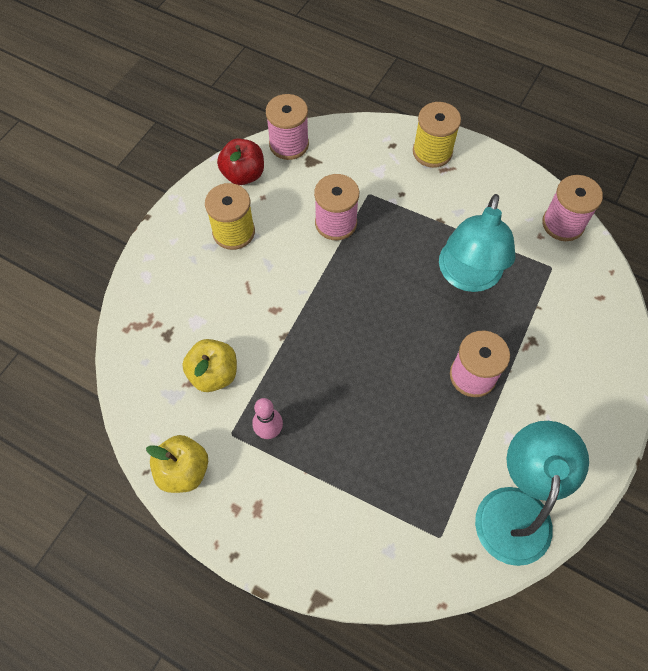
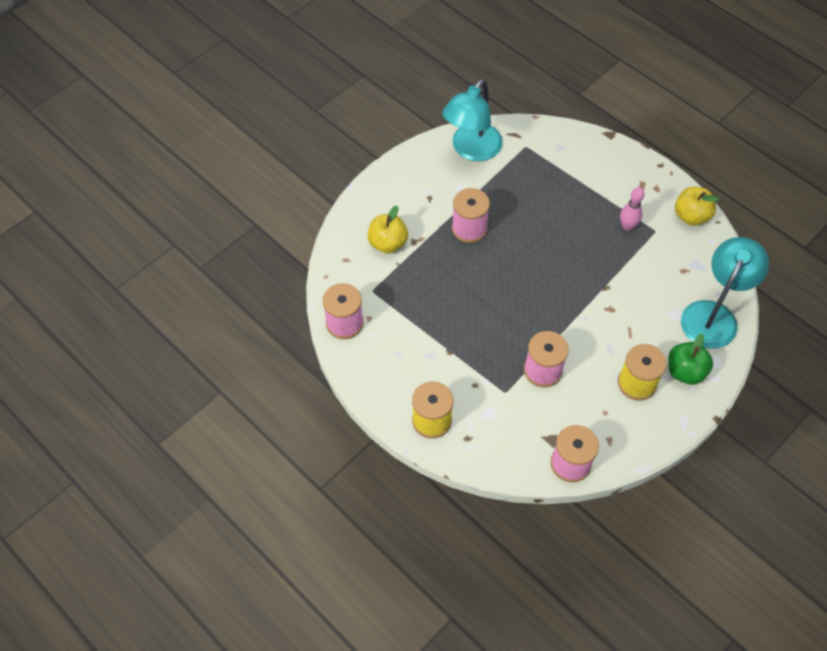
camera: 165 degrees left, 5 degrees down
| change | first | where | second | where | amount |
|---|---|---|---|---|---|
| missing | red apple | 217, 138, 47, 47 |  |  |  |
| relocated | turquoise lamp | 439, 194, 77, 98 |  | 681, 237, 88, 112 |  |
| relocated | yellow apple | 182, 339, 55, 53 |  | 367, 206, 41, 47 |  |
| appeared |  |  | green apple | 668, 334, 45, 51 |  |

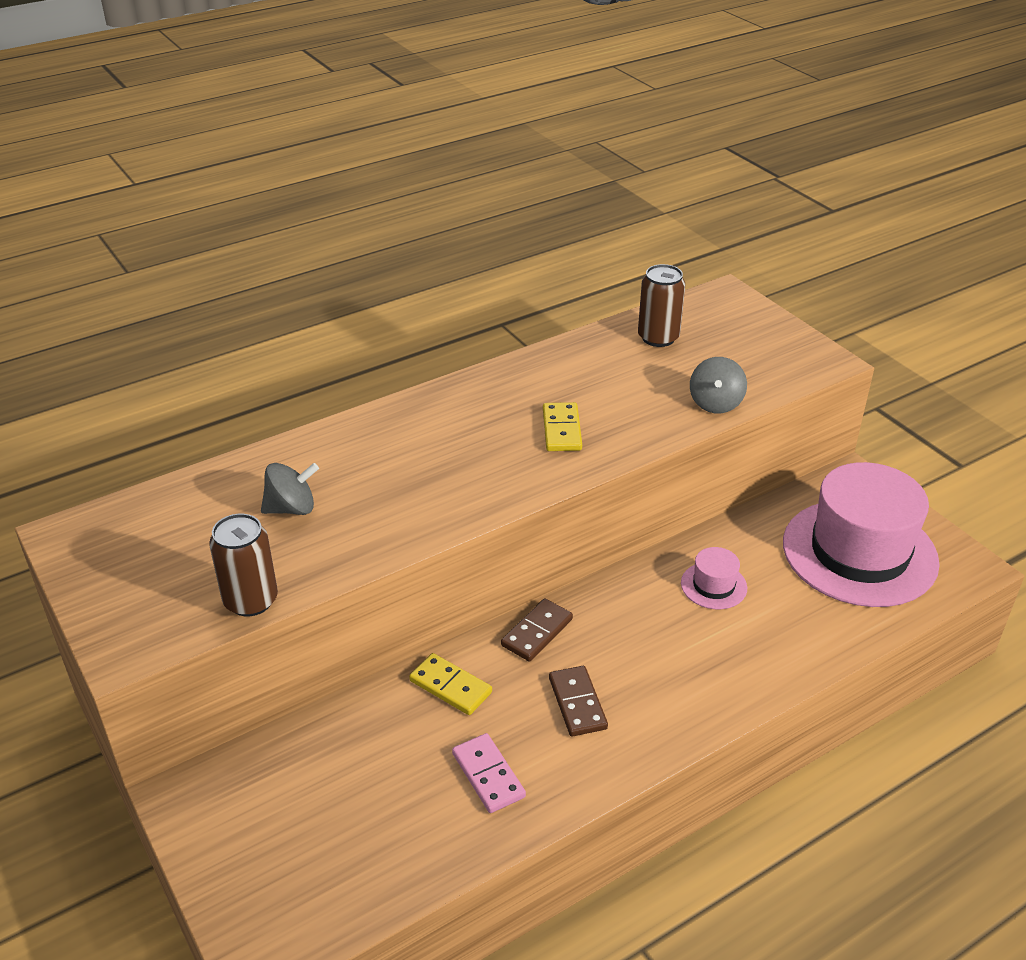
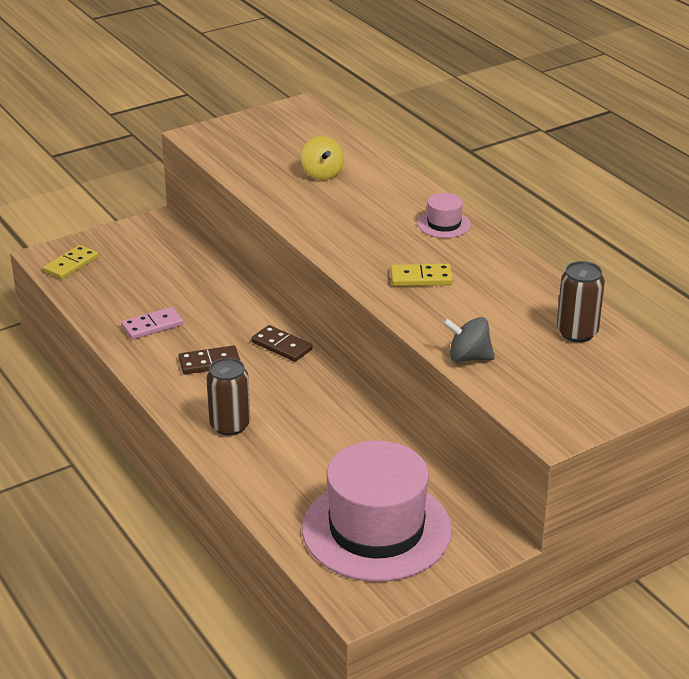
camera: 90 degrees right, 5 degrees down
| change | first | where | second | where | amount |
|---|---|---|---|---|---|
| colour | grey spinning top | 261, 463, 58, 52 | yellow spinning top | 301, 136, 43, 44 |  |
| relocated | brown can | 209, 514, 69, 102 |  | 206, 358, 44, 77 |  |
| relocated | pink hat | 681, 547, 66, 62 |  | 418, 193, 53, 45 |  |
| relocated | yellow domino | 409, 653, 83, 62 |  | 43, 245, 55, 34 |  |

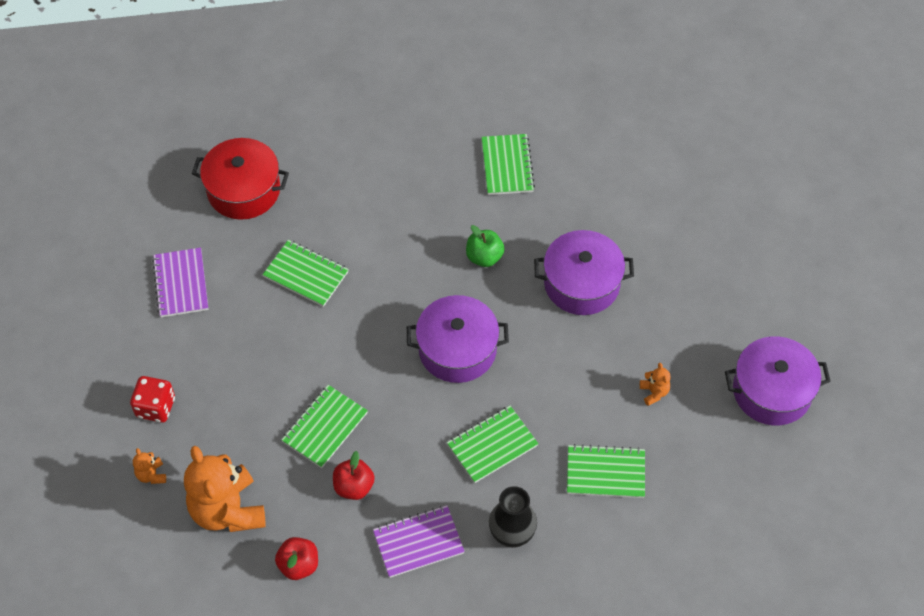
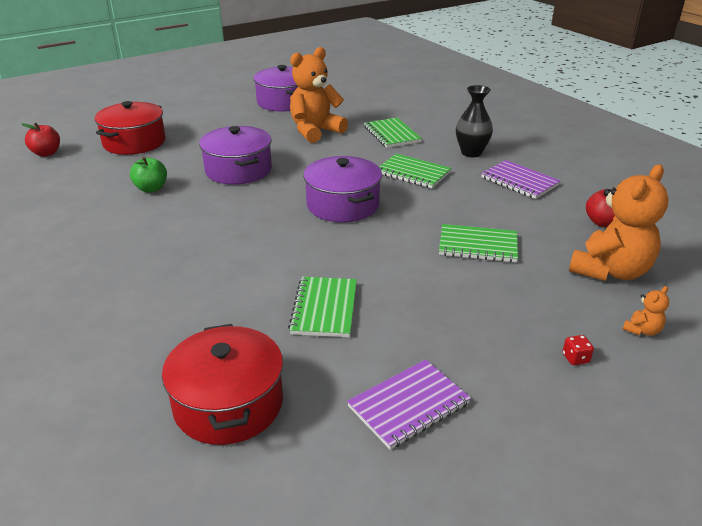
camera: 115 degrees left, 25 degrees down
| change | first | where | second | where | amount |
|---|---|---|---|---|---|
| missing | green notebook | 481, 134, 54, 61 |  |  |  |
| relocated | green apple | 466, 225, 39, 42 |  | 130, 156, 37, 37 |  |
| size | orange teddy bear | 640, 363, 31, 43 |  | 290, 47, 58, 96 | x2.42 |
| size | red dice | 130, 376, 45, 47 |  | 563, 335, 31, 30 | x0.51 |
| relocated | red apple | 333, 451, 42, 49 |  | 21, 123, 39, 34 |  |
| appeared |  |  | red pot | 95, 101, 71, 54 |  |

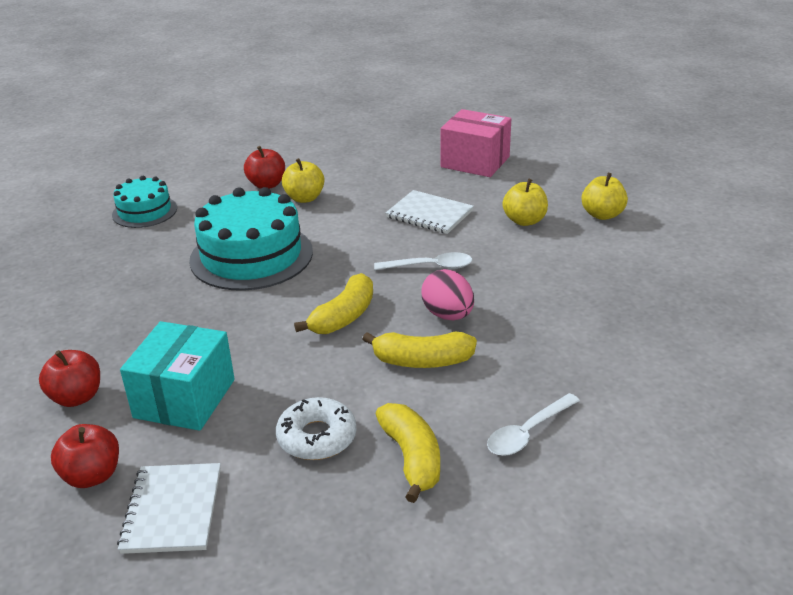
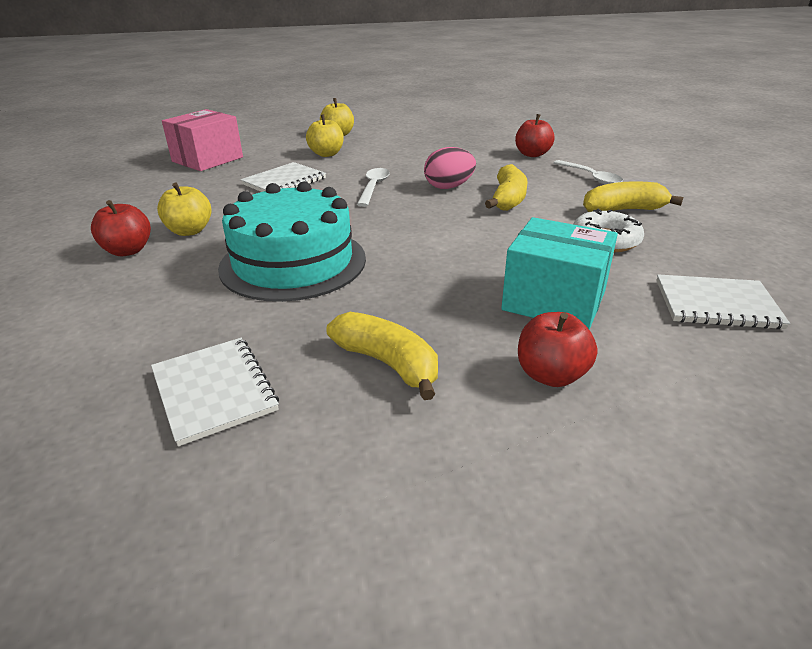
camera: 80 degrees left, 0 degrees up
| change | first | where | second | where | amount |
|---|---|---|---|---|---|
| missing | turquoise cake | 112, 176, 65, 52 |  |  |  |
| relocated | yellow banana | 294, 273, 79, 61 |  | 327, 312, 111, 88 |  |
| relocated | red apple | 51, 424, 68, 64 |  | 515, 114, 40, 43 |  |
| appeared |  |  | white notebook | 151, 338, 128, 109 |  |

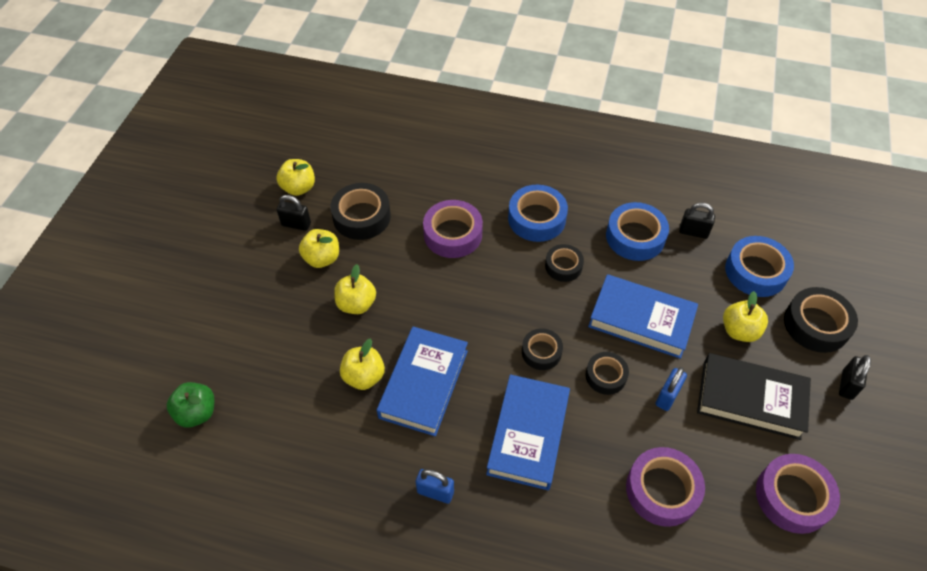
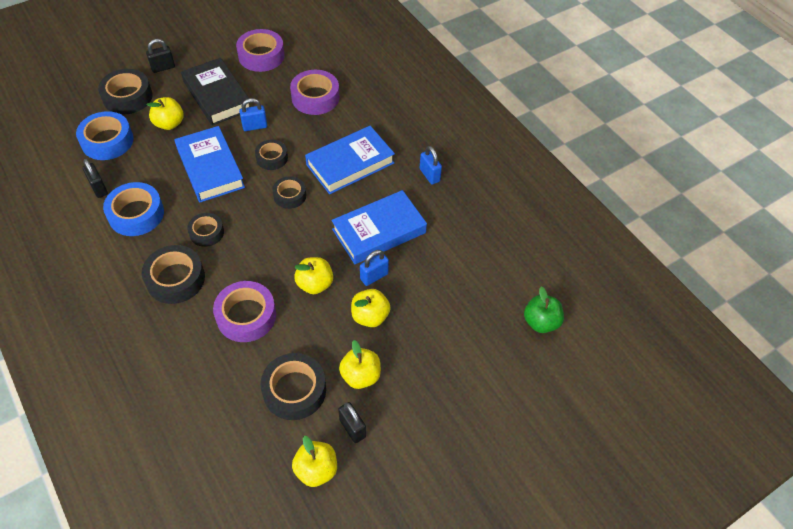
camera: 140 degrees left, 0 degrees up
| change | first | where | second | where | amount |
|---|---|---|---|---|---|
| colour | blue tape | 508, 185, 60, 57 | black tape | 142, 245, 63, 59 |  |
| relocated | yellow apple | 340, 338, 45, 52 |  | 294, 257, 39, 37 |  |
| appeared |  |  | blue padlock | 360, 250, 29, 36 |  |

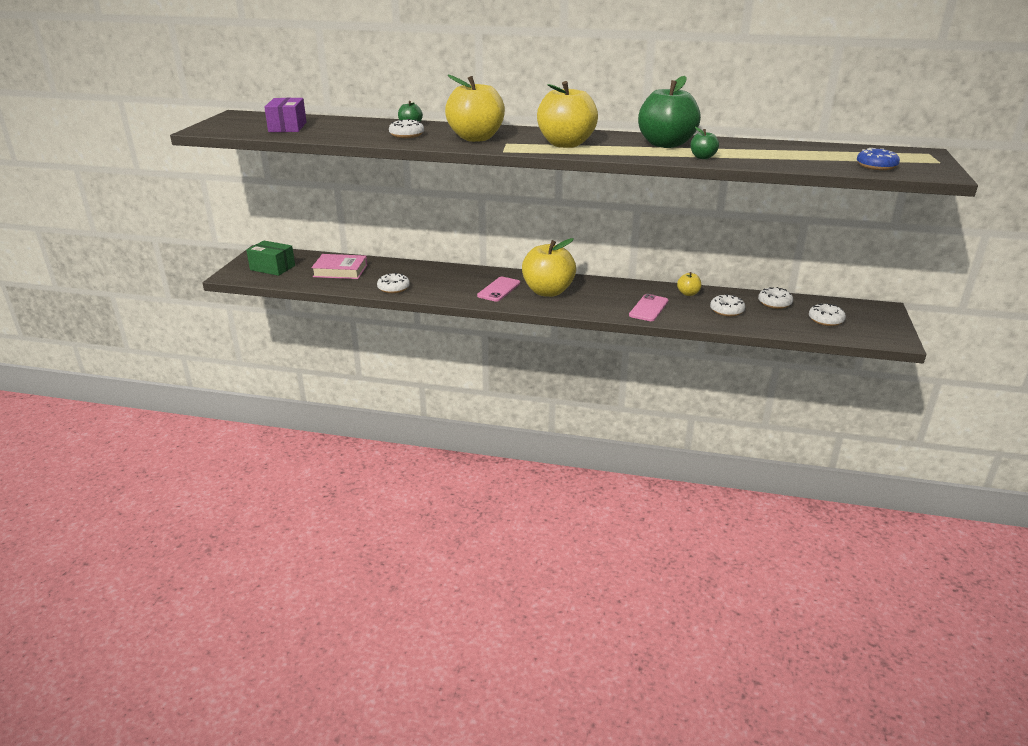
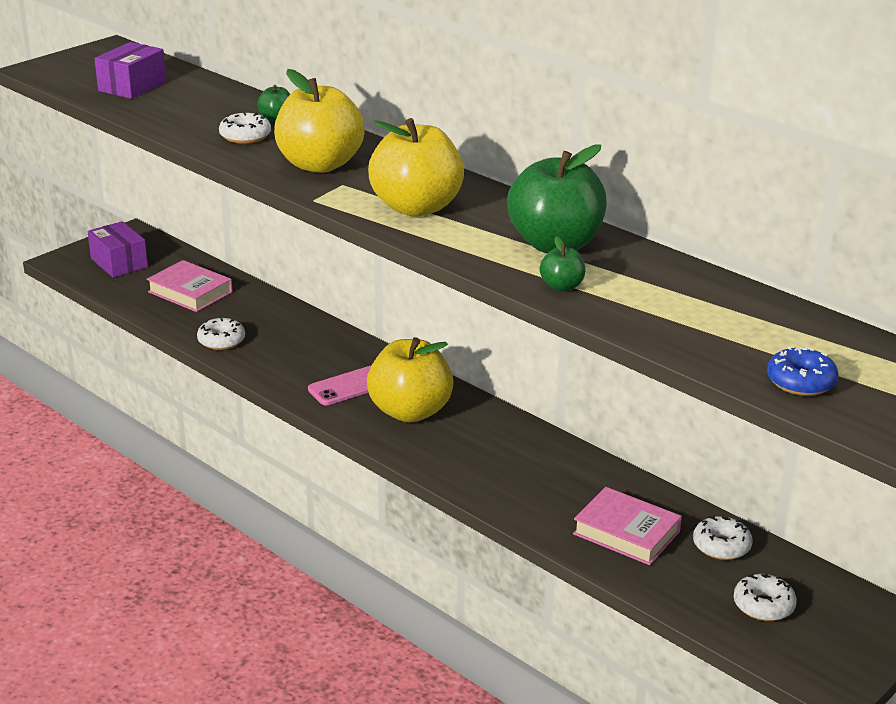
camera: 30 degrees right, 0 degrees up
| change | first | where | second | where | amount |
|---|---|---|---|---|---|
| colour | green box | 246, 240, 49, 36 | purple box | 87, 221, 61, 57 |  |
| missing | yellow apple | 677, 272, 24, 24 |  |  |  |
| missing | pink phone | 629, 294, 39, 27 |  |  |  |
| exchanged | white donut | 710, 294, 35, 22 | pink book | 573, 487, 109, 78 |  |

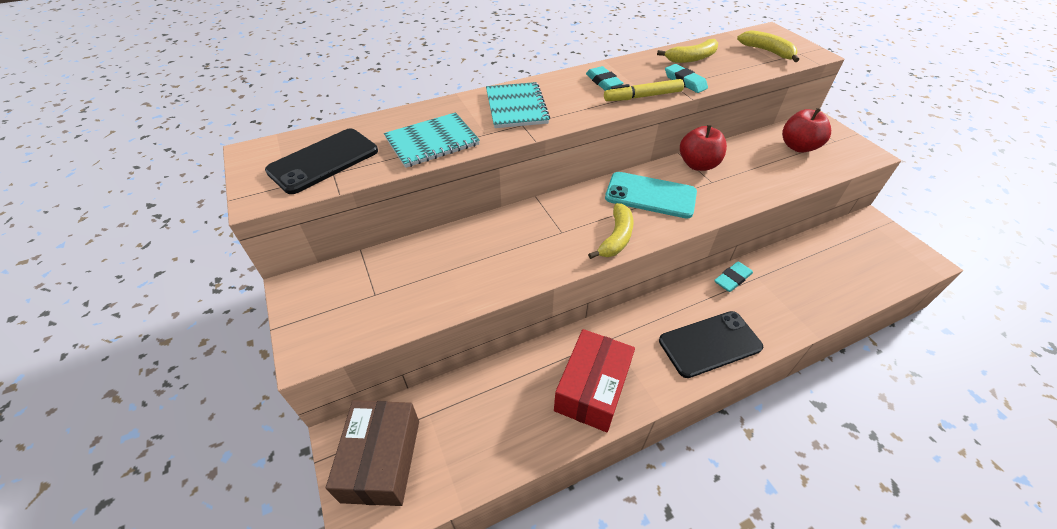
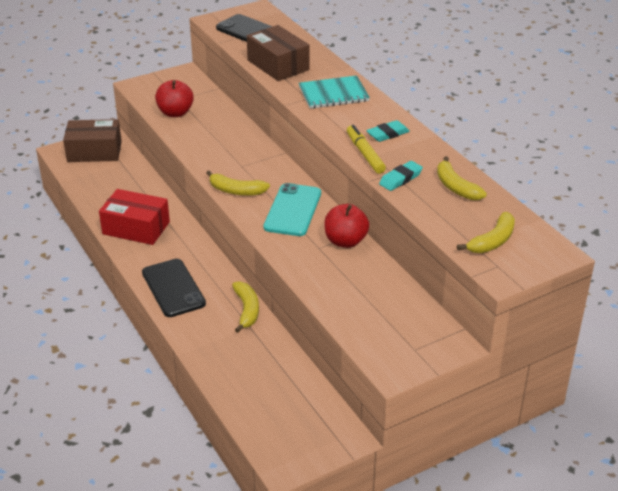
camera: 85 degrees right, 10 degrees down
| change | first | where | second | where | amount |
|---|---|---|---|---|---|
| relocated | red apple | 782, 108, 49, 45 |  | 155, 80, 39, 37 |  |
| exchanged | turquoise notebook | 384, 112, 96, 56 | brown box | 247, 25, 63, 56 |  |
| exchanged | turquoise eraser | 714, 261, 39, 31 | yellow banana | 232, 281, 27, 52 |  |

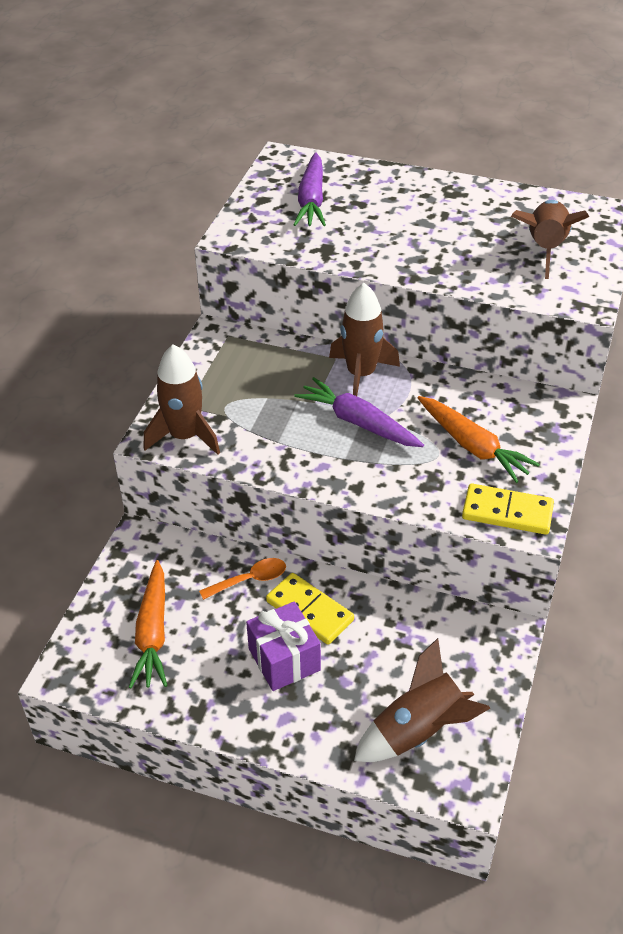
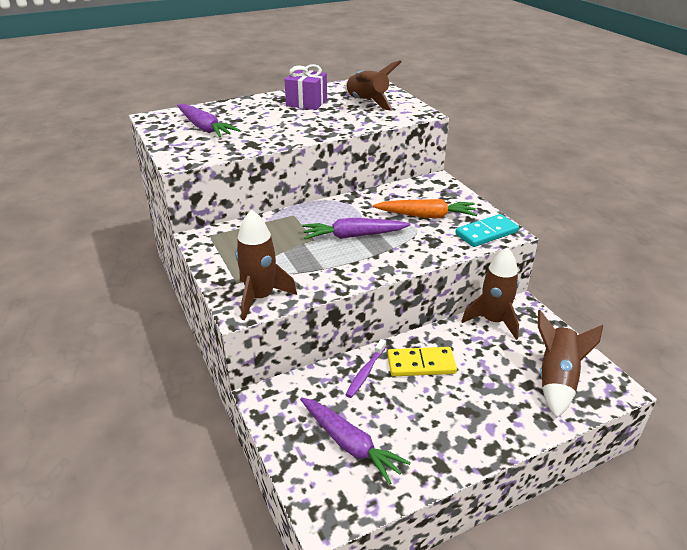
camera: 45 degrees left, 10 degrees down
| change | first | where | second | where | amount |
|---|---|---|---|---|---|
| relocated | brown rocket | 329, 283, 71, 113 |  | 461, 247, 58, 93 |  |
| colour | yellow domino | 462, 483, 92, 52 | turquoise domino | 455, 214, 64, 33 |  |
| exchanged | orange spoon | 199, 558, 87, 42 | purple toothbrush | 346, 339, 40, 59 |  |
| colour | orange carrot | 129, 560, 38, 128 | purple carrot | 300, 397, 111, 88 |  |
| relocated | purple gift | 246, 601, 75, 90 |  | 284, 64, 43, 46 |  |

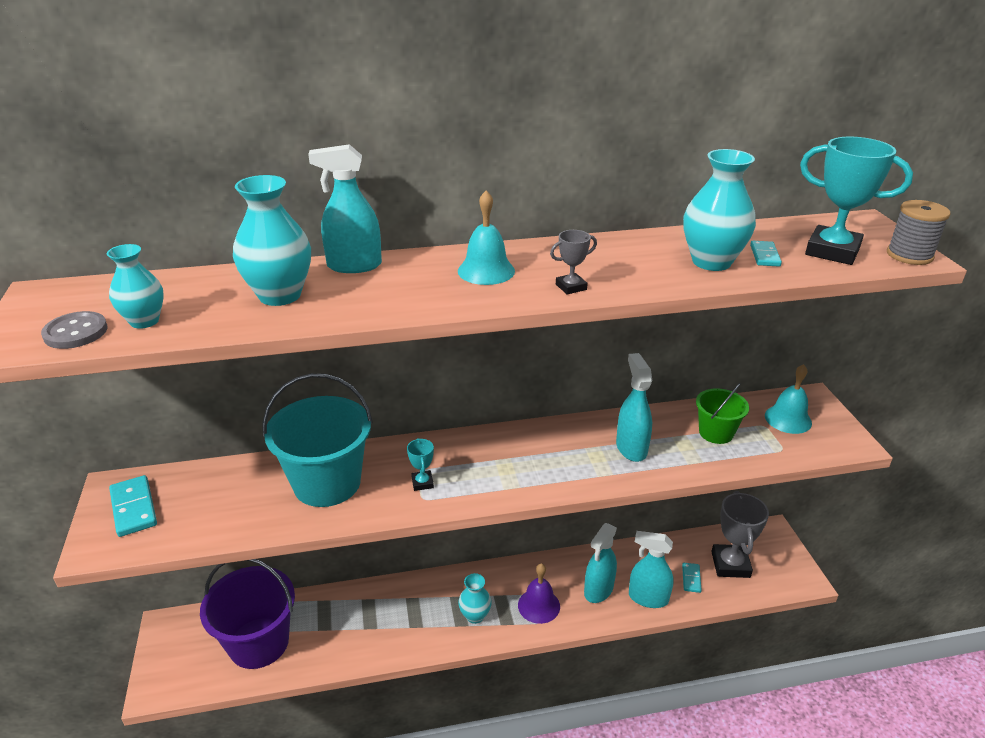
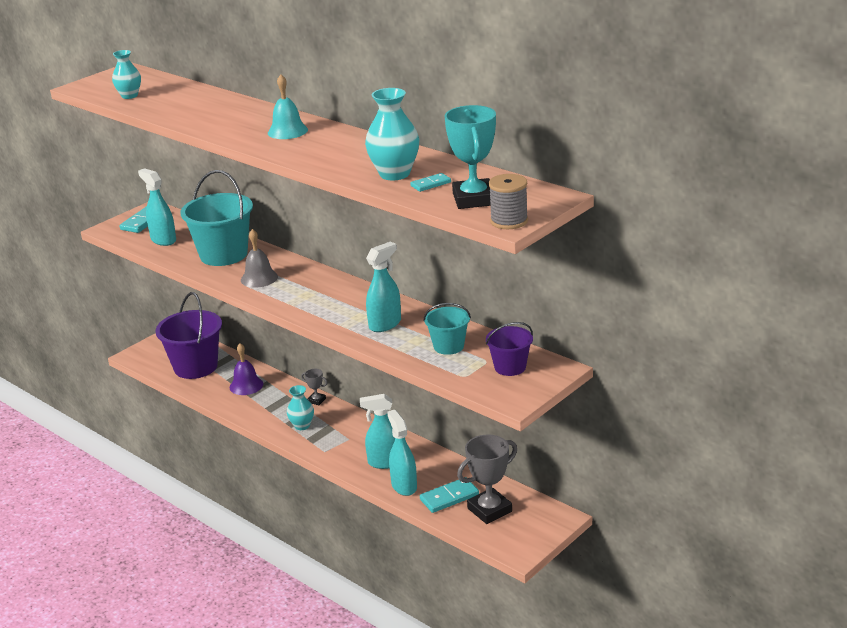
camera: 55 degrees right, 5 degrees down
| change | first | where | second | where | amount |
|---|---|---|---|---|---|
| relocated | turquoise spray bottle | 308, 144, 74, 129 |  | 138, 168, 38, 78 |  |
| missing | turquoise vase | 233, 175, 78, 131 |  |  |  |
| relocated | grey trophy | 550, 230, 47, 65 |  | 301, 369, 26, 36 |  |
| missing | grey button | 41, 311, 67, 38 |  |  |  |
| exchanged | turquoise bell | 765, 364, 47, 70 | purple bucket | 486, 322, 47, 54 |  |
| colour | green bucket | 696, 383, 53, 61 | turquoise bucket | 423, 303, 48, 52 |  |
| exchanged | turquoise trophy | 407, 438, 27, 53 | grey bell | 241, 229, 37, 58 |  |
| relocated | purple bell | 518, 563, 42, 61 |  | 230, 343, 33, 52 |  |
| size | turquoise domino | 682, 563, 20, 30 |  | 420, 477, 59, 36 | x1.67 |

